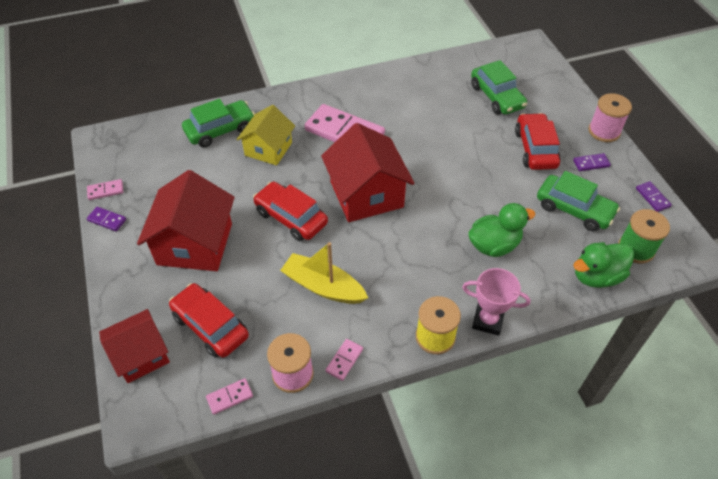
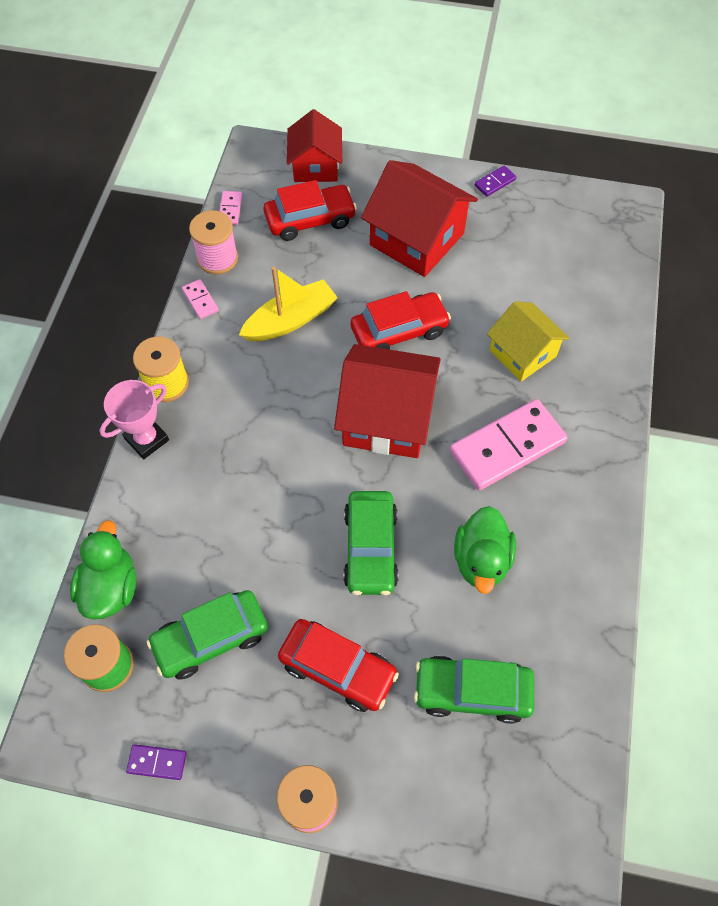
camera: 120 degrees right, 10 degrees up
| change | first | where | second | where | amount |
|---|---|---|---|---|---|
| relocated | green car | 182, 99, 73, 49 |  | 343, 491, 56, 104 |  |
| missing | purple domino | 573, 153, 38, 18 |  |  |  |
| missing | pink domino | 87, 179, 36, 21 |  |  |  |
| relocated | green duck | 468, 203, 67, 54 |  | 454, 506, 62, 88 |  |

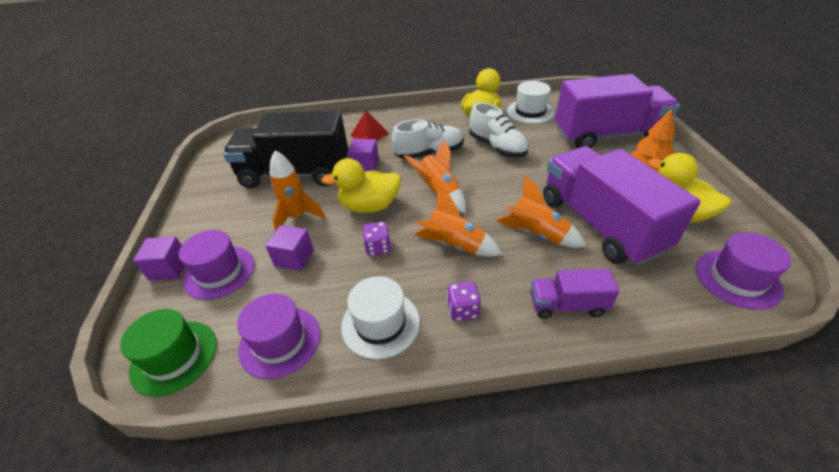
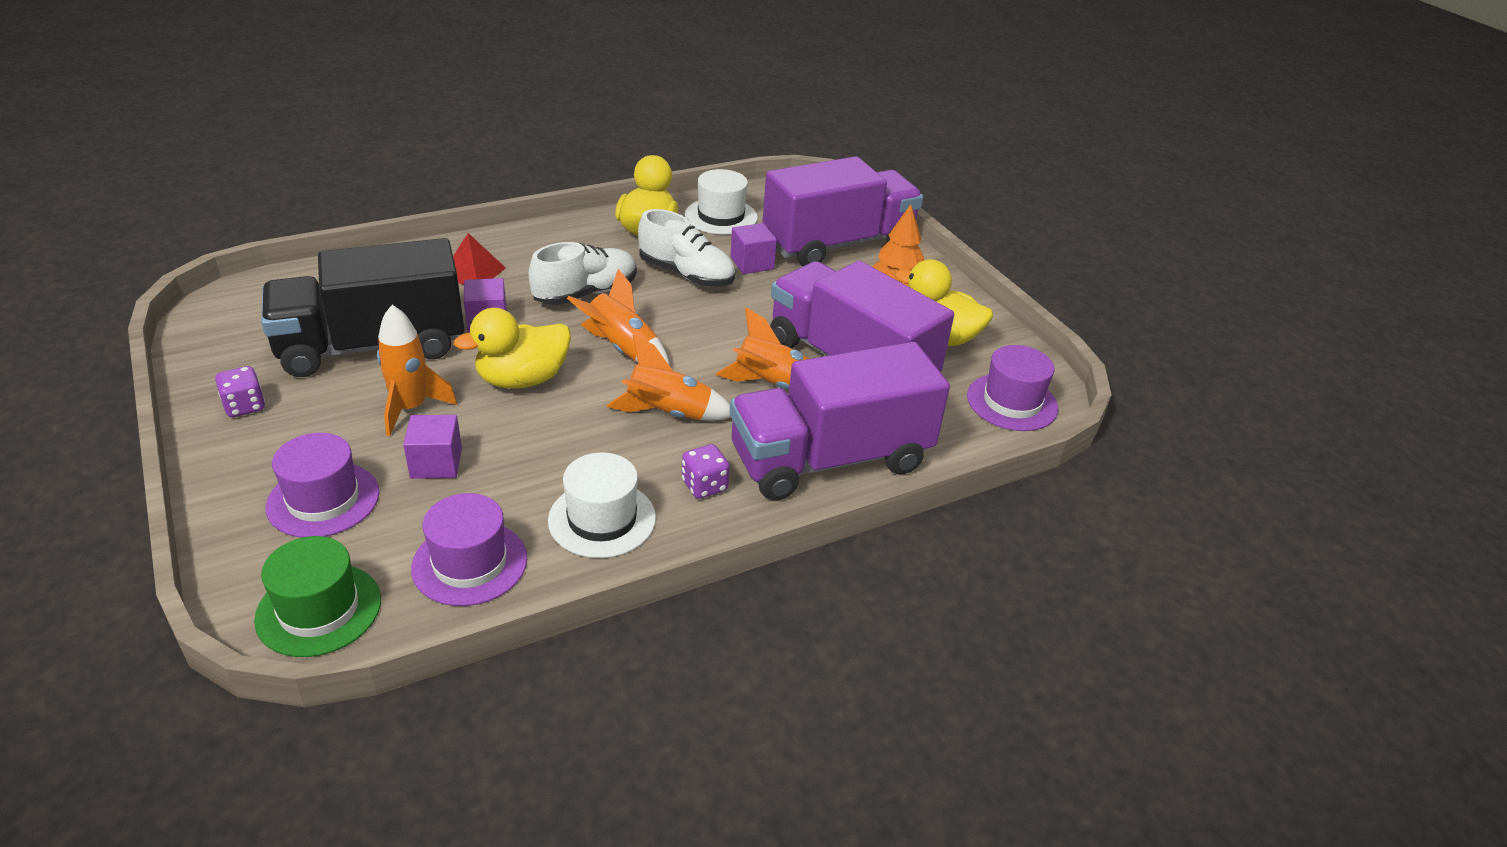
camera: 25 degrees left, 5 degrees down
| change | first | where | second | where | amount |
|---|---|---|---|---|---|
| relocated | purple dice | 362, 222, 29, 34 |  | 215, 366, 50, 51 |  |
| relocated | purple cube | 133, 236, 51, 45 |  | 730, 223, 47, 51 |  |
| size | purple truck | 531, 269, 88, 50 |  | 730, 342, 220, 158 | x2.10 |

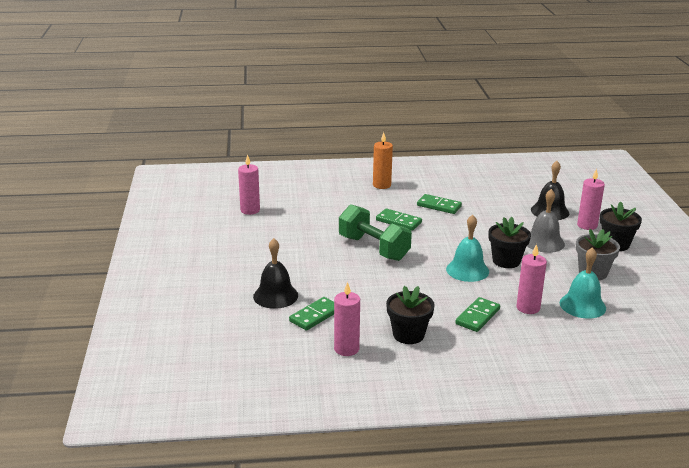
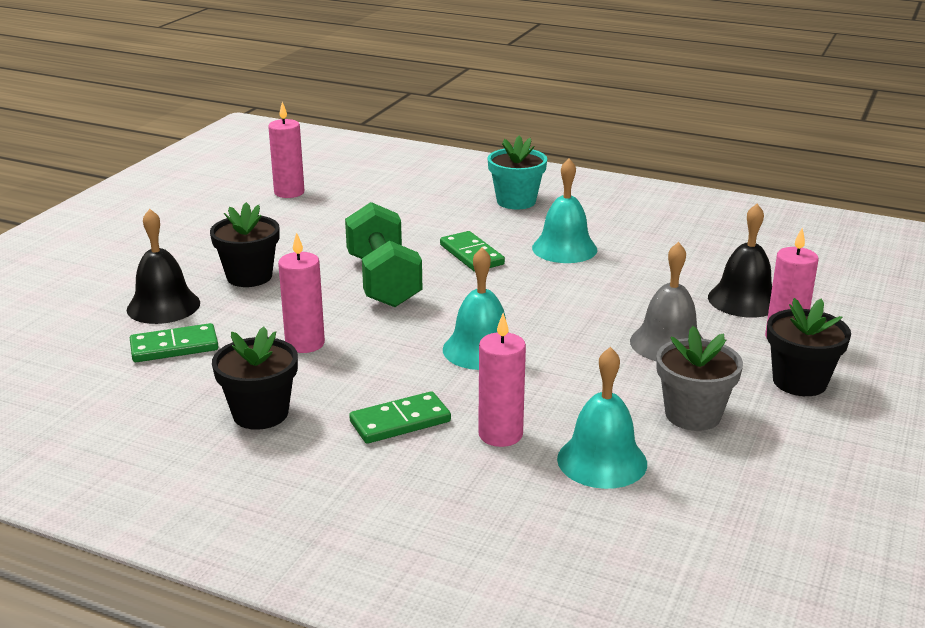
camera: 30 degrees right, 0 degrees up
| change | first | where | second | where | amount |
|---|---|---|---|---|---|
| exchanged | orange candle | 373, 132, 20, 57 | turquoise flower pot | 488, 136, 59, 73 |  |
| exchanged | green domino | 417, 194, 45, 20 | turquoise bell | 532, 159, 65, 104 |  |
| relocated | black flower pot | 489, 217, 42, 51 |  | 210, 202, 69, 85 |  |
| relocated | pink candle | 334, 282, 26, 74 |  | 278, 232, 47, 121 |  |

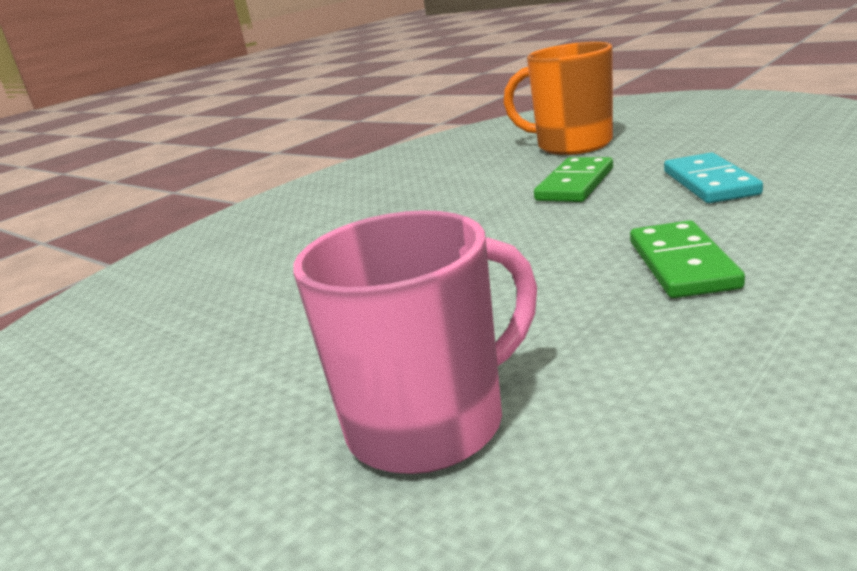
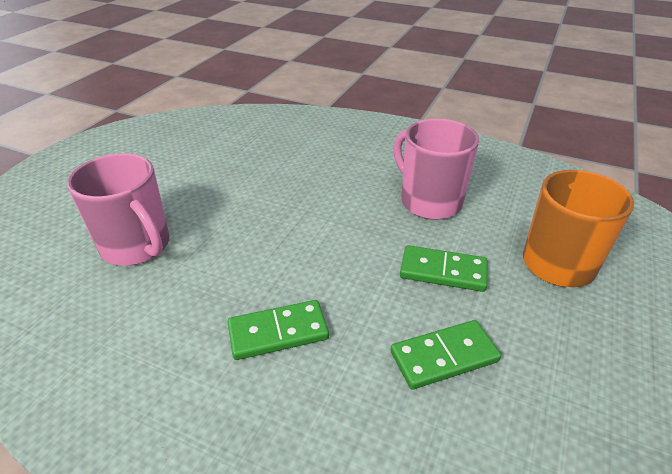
camera: 70 degrees right, 15 degrees up
| change | first | where | second | where | amount |
|---|---|---|---|---|---|
| colour | turquoise domino | 664, 153, 99, 50 | green domino | 391, 320, 110, 70 |  |
| appeared |  |  | pink mug | 394, 119, 85, 101 |  |

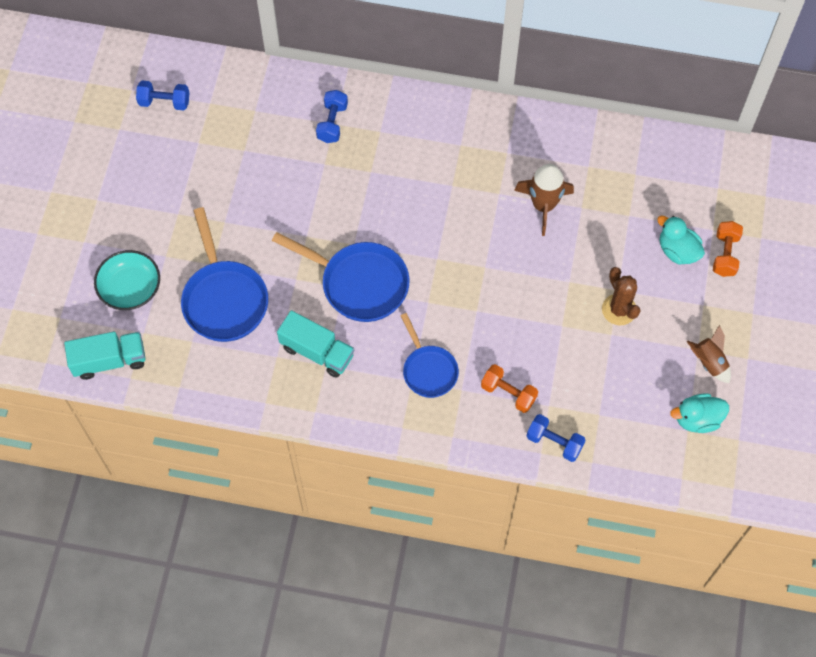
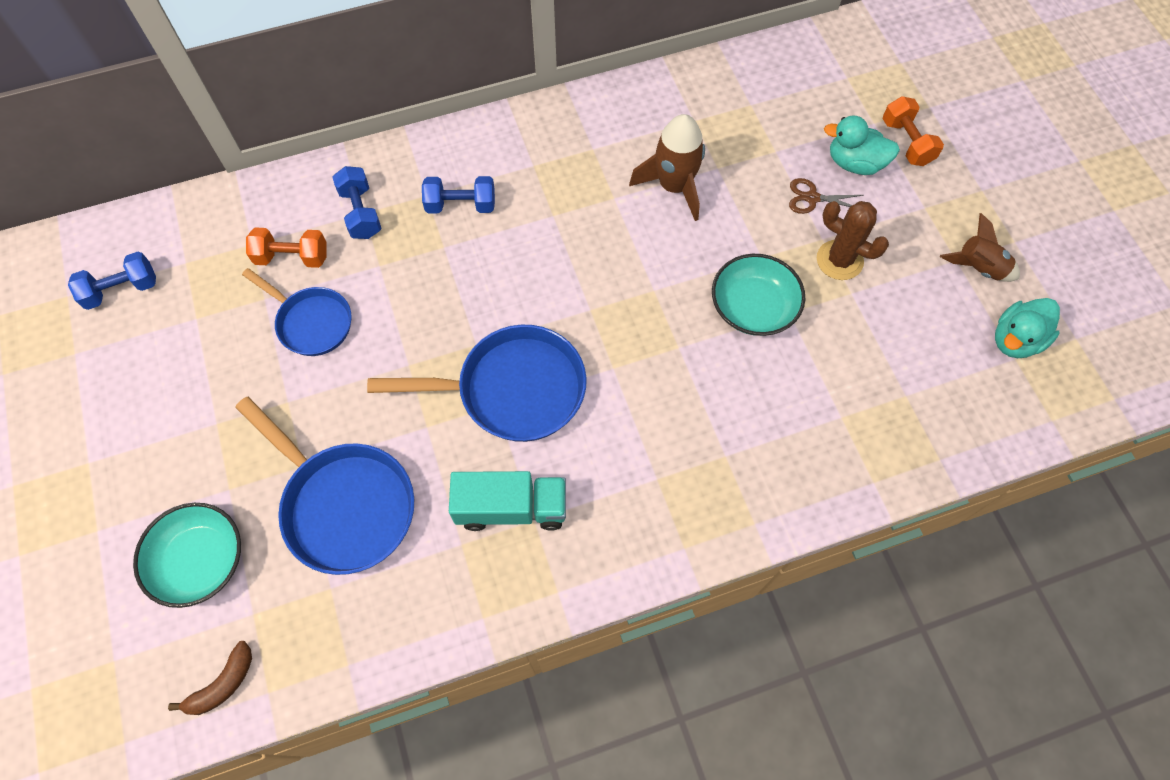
camera: 30 degrees left, 0 degrees up
| change | first | where | second | where | amount |
|---|---|---|---|---|---|
| relocated | blue pan | 401, 313, 58, 85 |  | 242, 268, 110, 88 |  |
| exchanged | turquoise truck | 64, 332, 81, 48 | brown banana | 168, 641, 84, 74 |  |
| relocated | orange dumbbell | 481, 364, 57, 49 |  | 246, 228, 81, 40 |  |
| relocated | blue dumbbell | 527, 414, 59, 48 |  | 422, 176, 73, 37 |  |
| appeared |  |  | brown scissors | 789, 178, 74, 36 |  |
| appeared |  |  | turquoise bowl | 712, 254, 93, 82 |  |

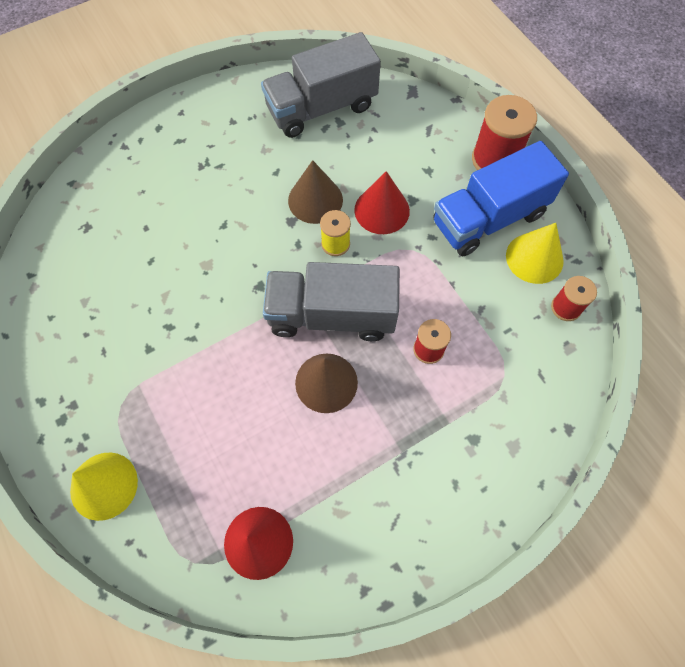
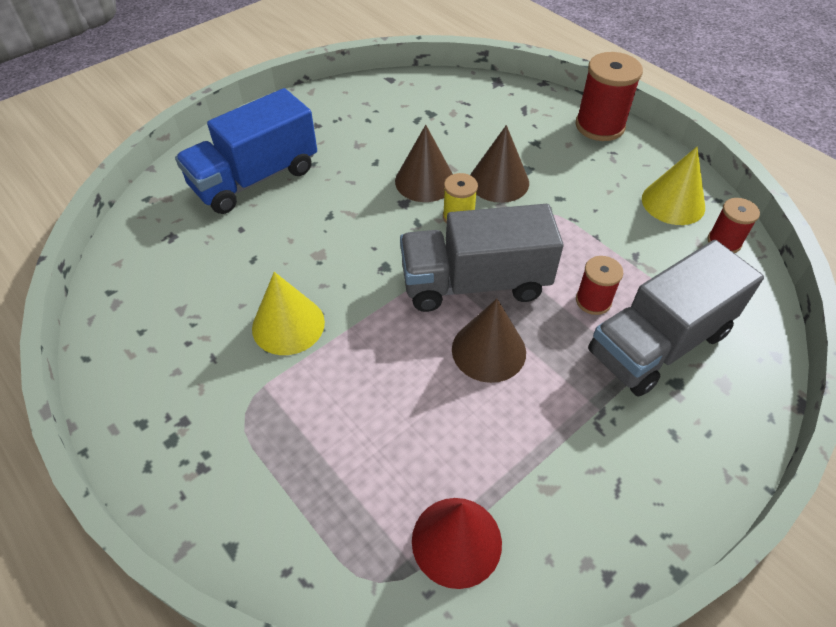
camera: 10 degrees left, 15 degrees down
| change | first | where | second | where | amount |
|---|---|---|---|---|---|
| relocated | grey truck | 261, 32, 120, 106 |  | 588, 240, 176, 157 |  |
| relocated | blue truck | 433, 141, 136, 115 |  | 175, 88, 142, 126 |  |
| colour | red cone | 354, 171, 56, 63 | brown cone | 471, 125, 58, 78 |  |
| relocated | yellow cone | 70, 453, 68, 68 |  | 252, 272, 73, 83 |  |

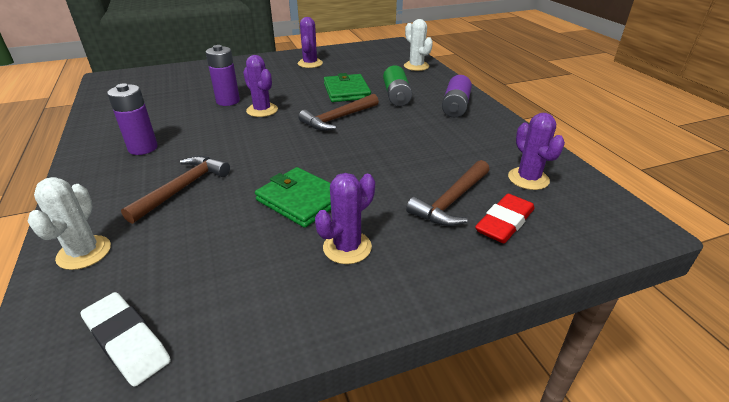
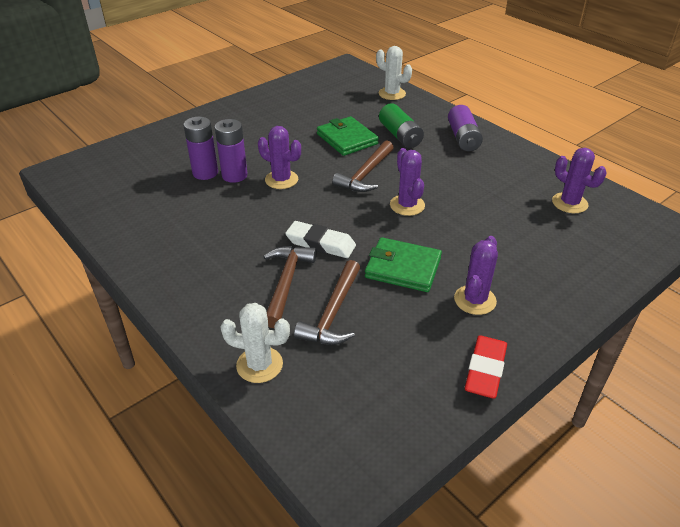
camera: 20 degrees left, 5 degrees up
| change | first | where | second | where | amount |
|---|---|---|---|---|---|
| relocated | purple cactus | 298, 17, 25, 51 |  | 390, 148, 35, 68 |  |
| relocated | purple battery | 107, 83, 51, 72 |  | 184, 117, 34, 63 |  |
| relocated | brown hammer | 406, 160, 84, 66 |  | 294, 260, 66, 85 |  |
| spun | white cactus | 27, 177, 84, 93 |  | 220, 303, 70, 80 | 60 degrees counterclockwise |
| relocated | red eraser | 475, 194, 59, 49 |  | 465, 335, 42, 64 |  |
| relocated | white eraser | 81, 292, 90, 95 |  | 285, 221, 71, 37 |  |

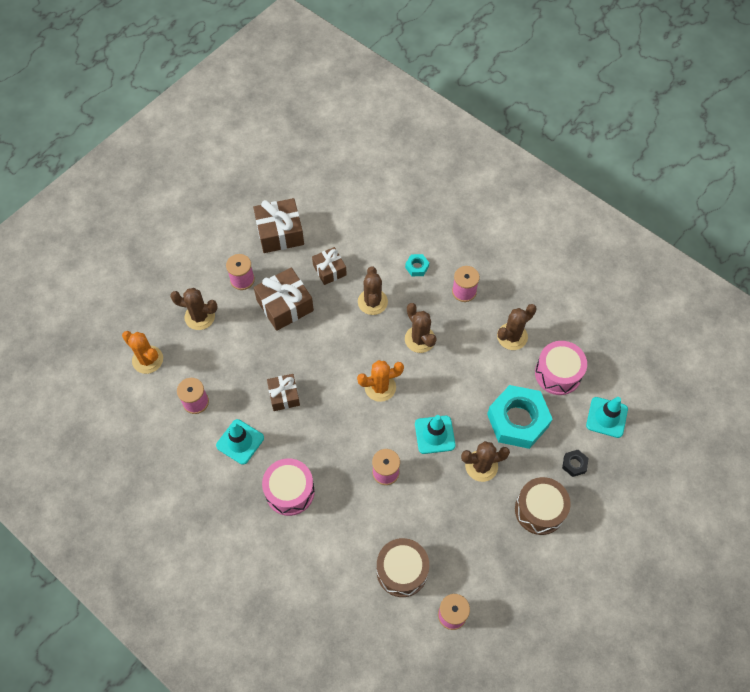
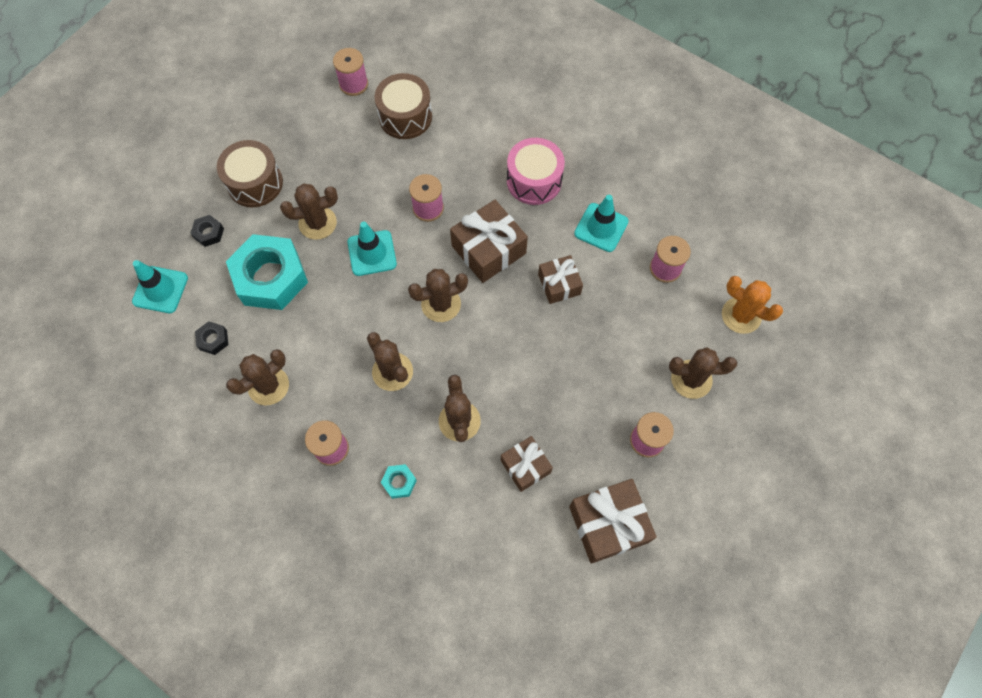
camera: 175 degrees right, 5 degrees up
| change | first | where | second | where | amount |
|---|---|---|---|---|---|
| relocated | brown gift | 254, 267, 60, 64 |  | 450, 200, 78, 83 |  |
| exchanged | pink drum | 535, 341, 52, 54 | black nut | 195, 321, 33, 34 |  |
| colour | orange cactus | 357, 360, 47, 42 | brown cactus | 408, 269, 60, 53 |  |

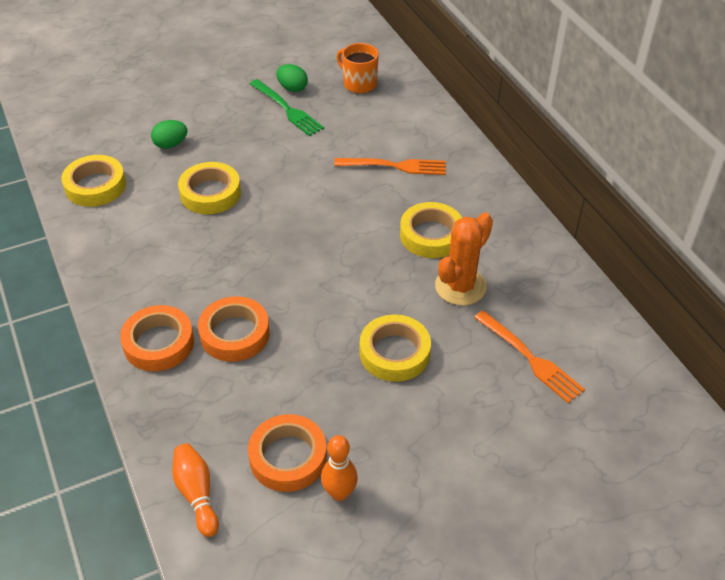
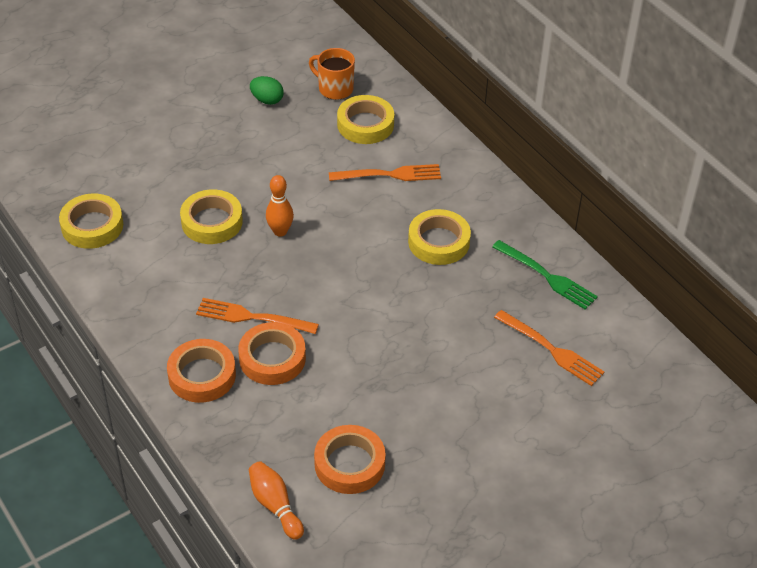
camera: 10 degrees left, 0 degrees up
| change | first | where | second | where | amount |
|---|---|---|---|---|---|
| relocated | green fork | 250, 79, 74, 57 |  | 492, 240, 106, 70 |  |
| missing | green egg | 151, 120, 37, 29 |  |  |  |
| missing | orange cactus | 435, 213, 58, 92 |  |  |  |
| relocated | yellow tape | 360, 314, 71, 68 |  | 337, 95, 57, 49 |  |
| relocated | orange bowling pin | 321, 435, 37, 66 |  | 266, 175, 28, 62 |  |
| appeared |  |  | orange fork | 196, 298, 123, 36 |  |

